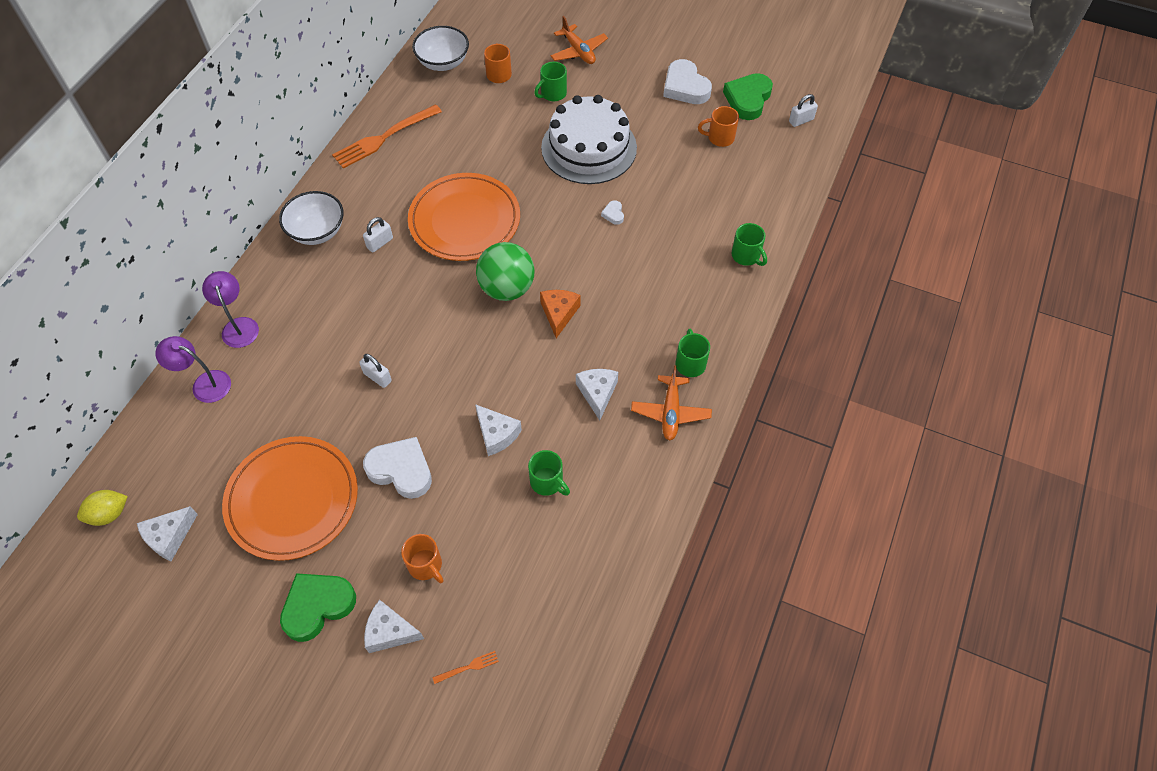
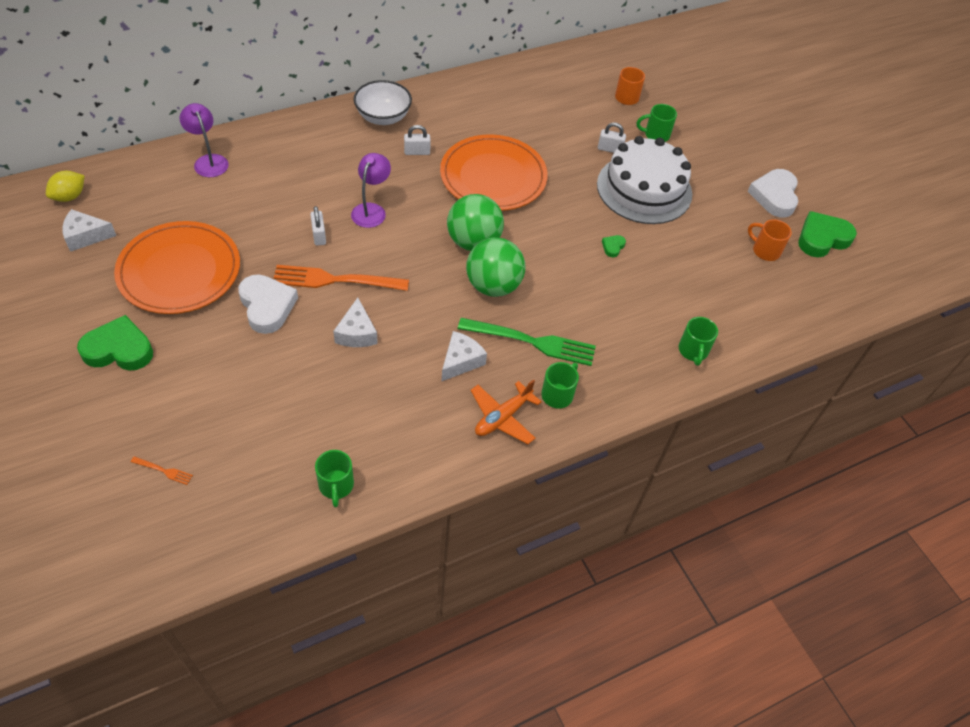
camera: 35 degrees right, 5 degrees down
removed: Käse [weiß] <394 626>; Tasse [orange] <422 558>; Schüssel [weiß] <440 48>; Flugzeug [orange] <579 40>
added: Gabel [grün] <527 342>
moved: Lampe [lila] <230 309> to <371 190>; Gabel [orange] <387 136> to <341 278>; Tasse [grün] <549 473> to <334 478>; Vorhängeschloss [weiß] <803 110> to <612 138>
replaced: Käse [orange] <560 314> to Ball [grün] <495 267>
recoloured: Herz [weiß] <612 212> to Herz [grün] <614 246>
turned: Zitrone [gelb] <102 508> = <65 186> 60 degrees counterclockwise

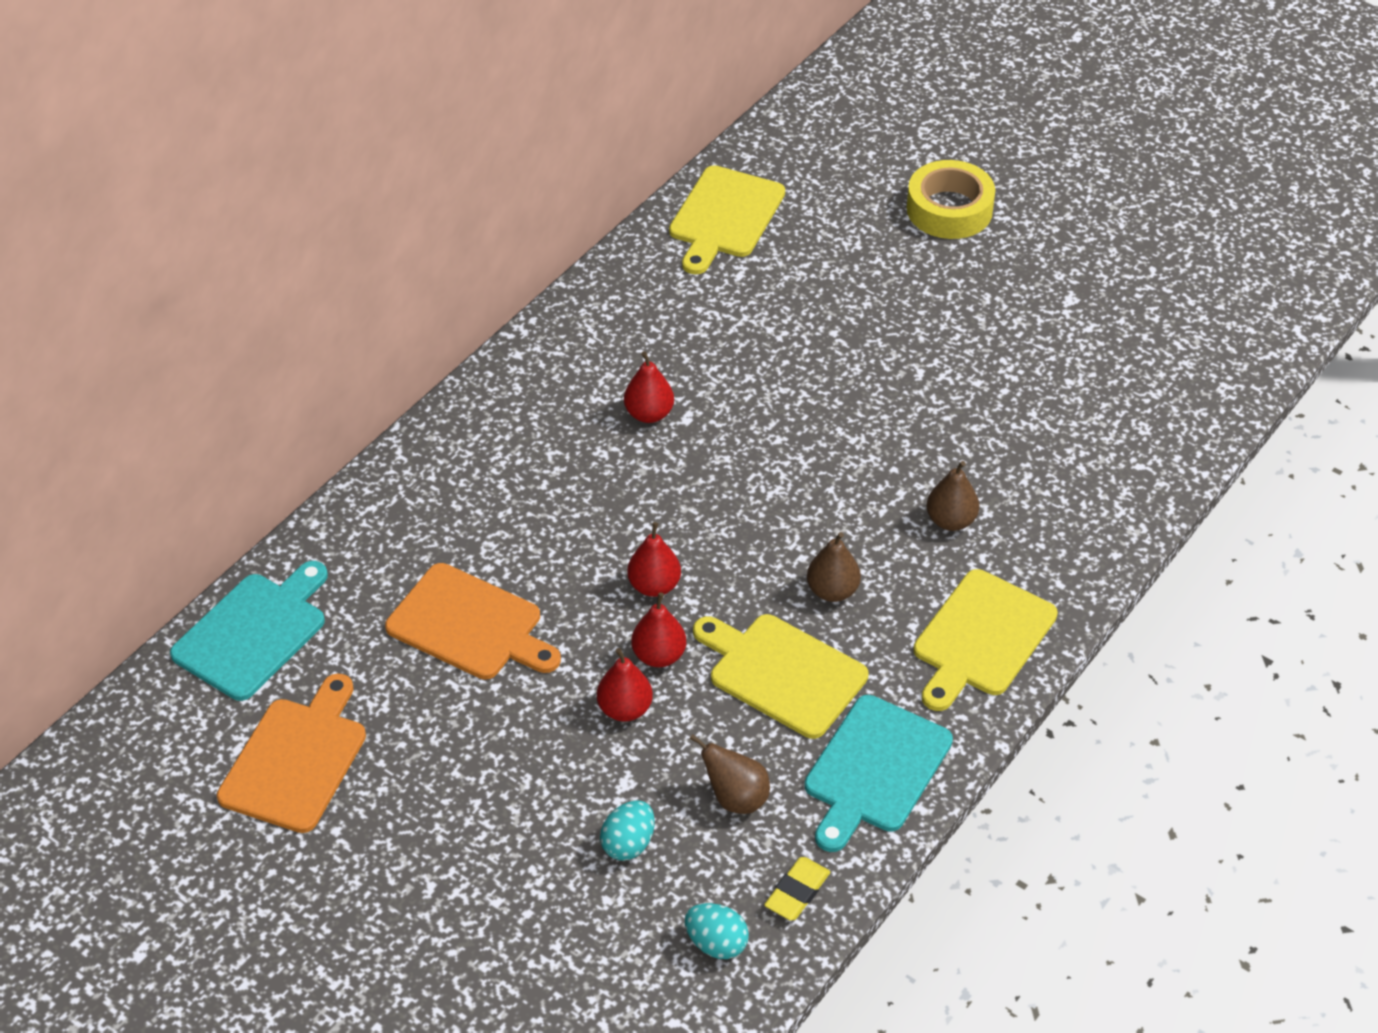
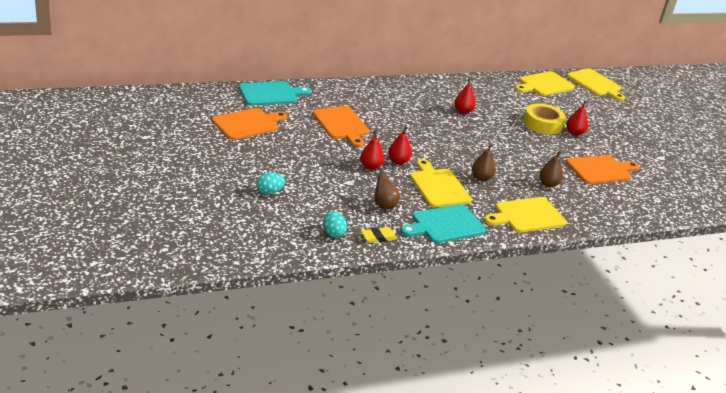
camera: 30 degrees right, 15 degrees down
added: Schneidebrett [orange] <602 169>; Schneidebrett [gelb] <596 84>
moved: Ei [türkis] <627 830> to <270 183>; Birne [rot] <654 559> to <577 118>; Klebeband [gelb] <951 199> to <544 119>

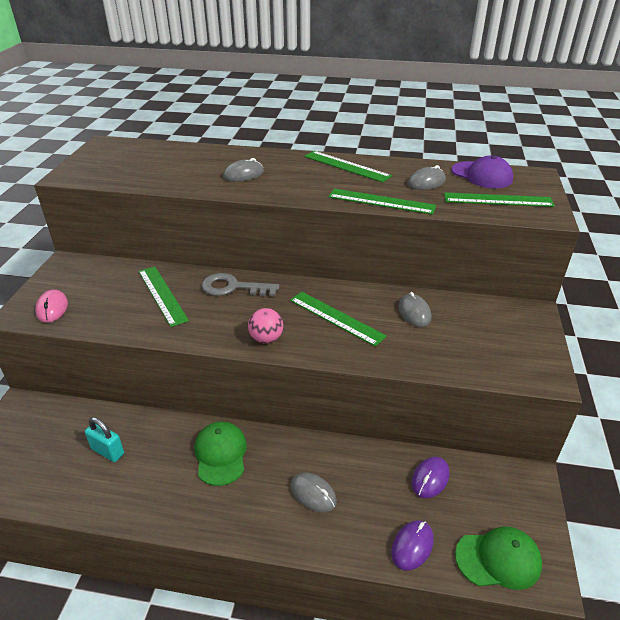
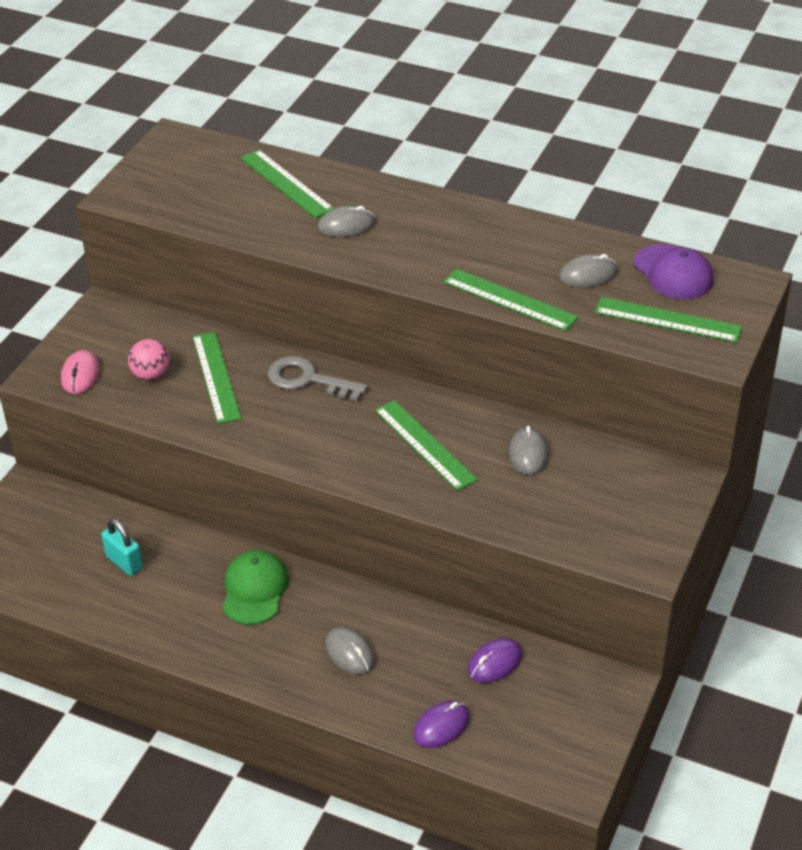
camera: 15 degrees right, 5 degrees up
removed: Kappe [grün] <498 558>
moved: Ball [rosa] <265 326> to <149 360>; Lineal [grün] <348 166> to <287 184>

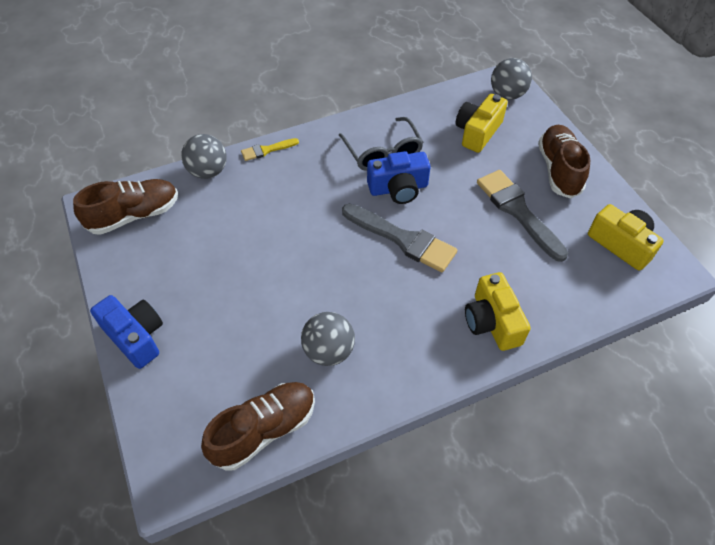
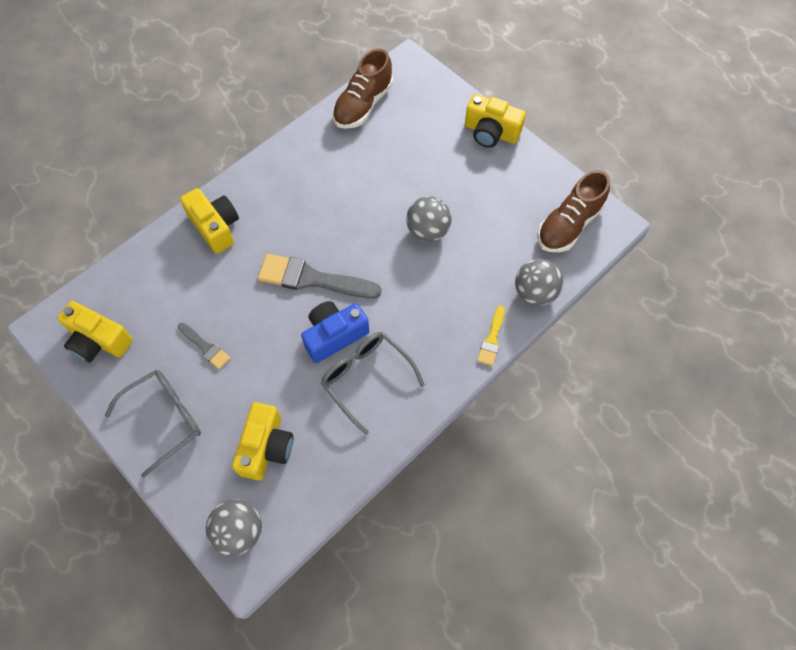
camera: 160 degrees right, 10 degrees up
moved: Ball [grau] <328 339> to <429 219>
replaced: Schuh [braun] <564 162> to Brille [grau] <153 424>
recoloured: Kamera [blau] <126 332> to Kamera [gelb] <495 121>
turned: Pinsel [gelb] <270 149> = <491 336> 150 degrees clockwise
resized: Pinsel [grau] <522 216> = <204 346> x0.52

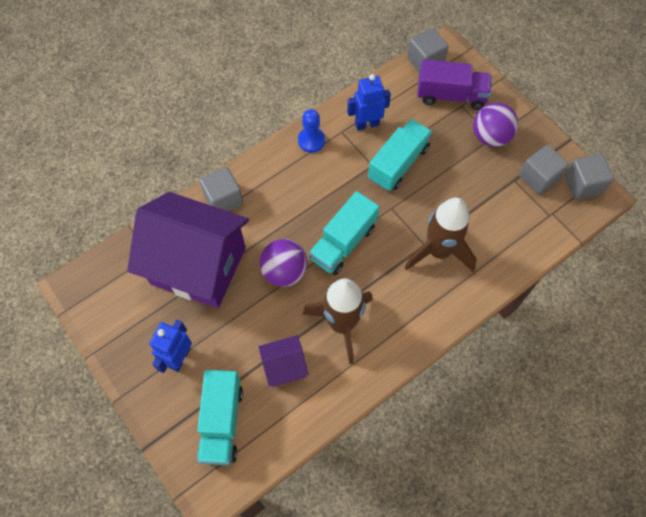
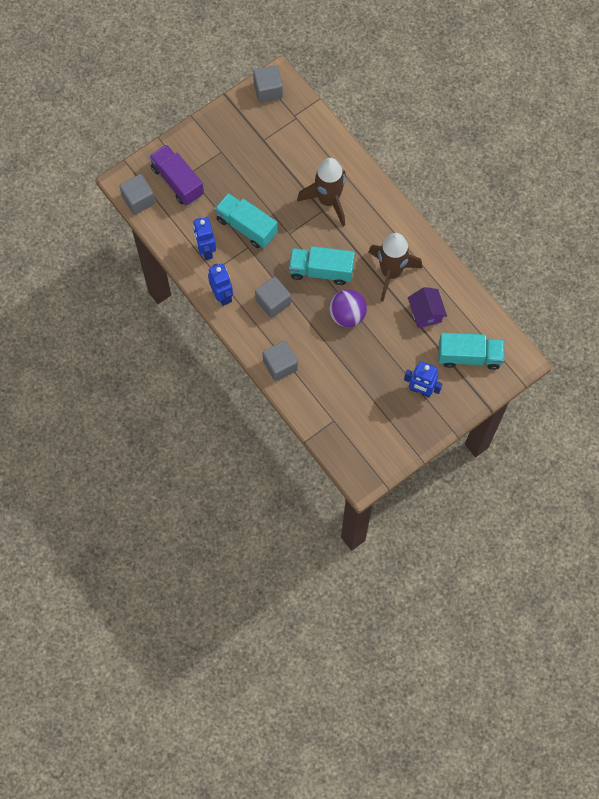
camera: 90 degrees left, 5 degrees up
removed: Haus [lila] <188 250>; Ball [lila] <495 124>
moved: Kubus [grau] <544 170> to <273 297>
replaced: Bauer [blau] <311 131> to Roboter [blau] <220 285>
turned: Lastwagen [türkis] <344 233> = <322 265> 150 degrees clockwise; Lastwagen [lila] <454 84> = <176 175> 45 degrees counterclockwise

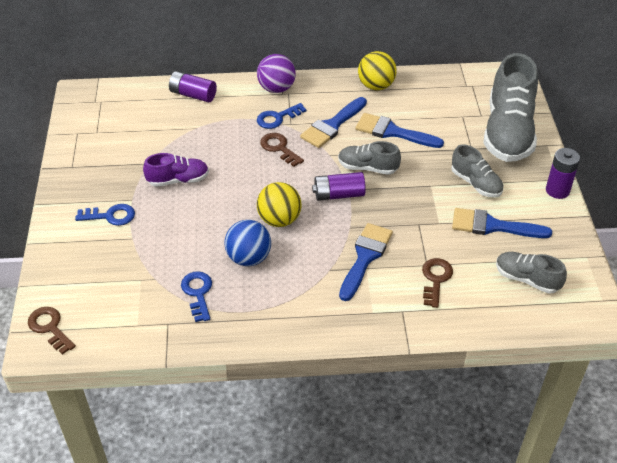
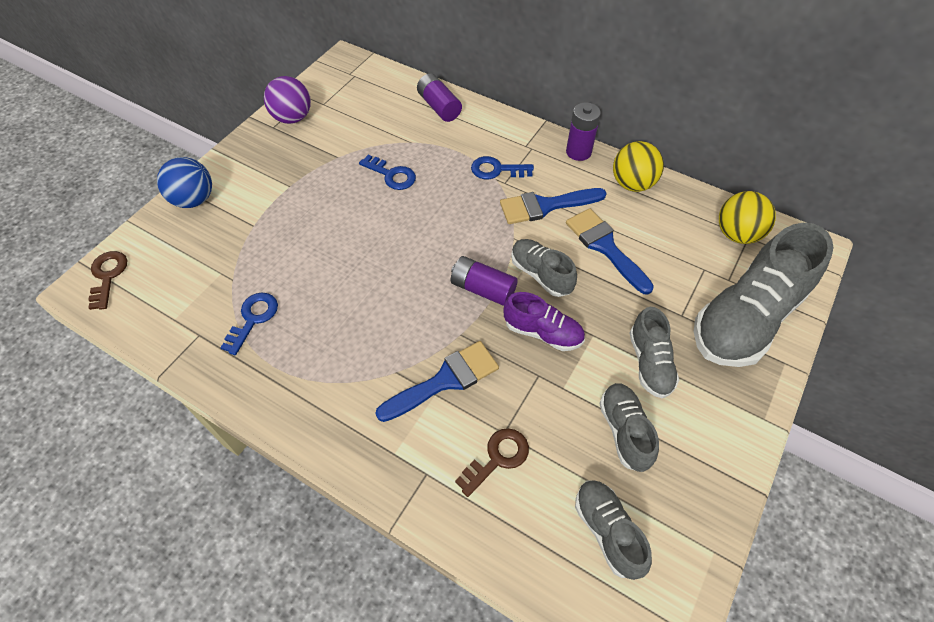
camera: 35 degrees right, 10 degrees up
removed: Schlüssel [braun] <282 150>
moved: Schlüssel [blau] <105 215> to <387 172>; Schuh [lila] <176 170> to <544 321>; Ball [blau] <248 243> to <184 182>; Ball [lila] <276 73> to <287 100>; Ball [gelb] <279 204> to <747 217>; Batterie [lila] <563 173> to <583 131>
replaced: Pinsel [blau] <502 223> to Schuh [grau] <629 427>

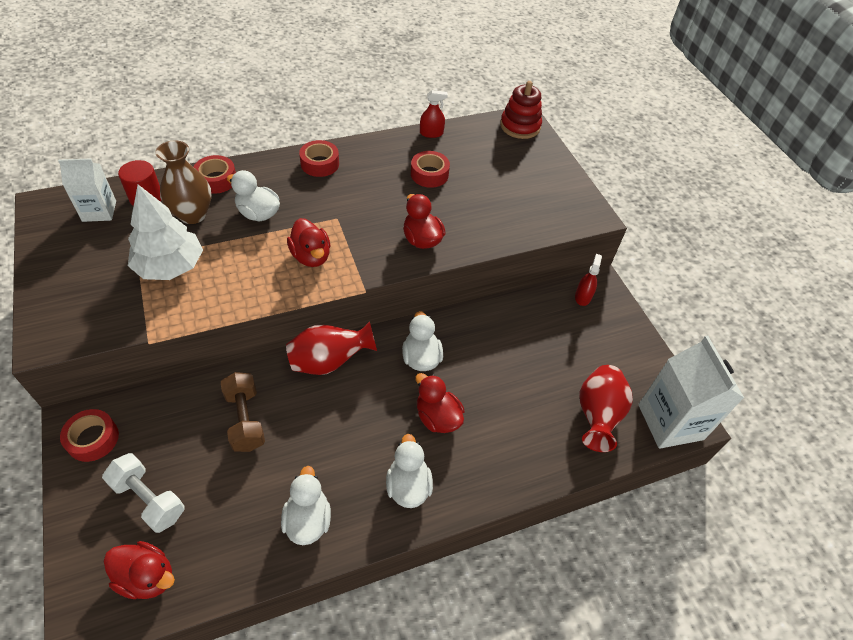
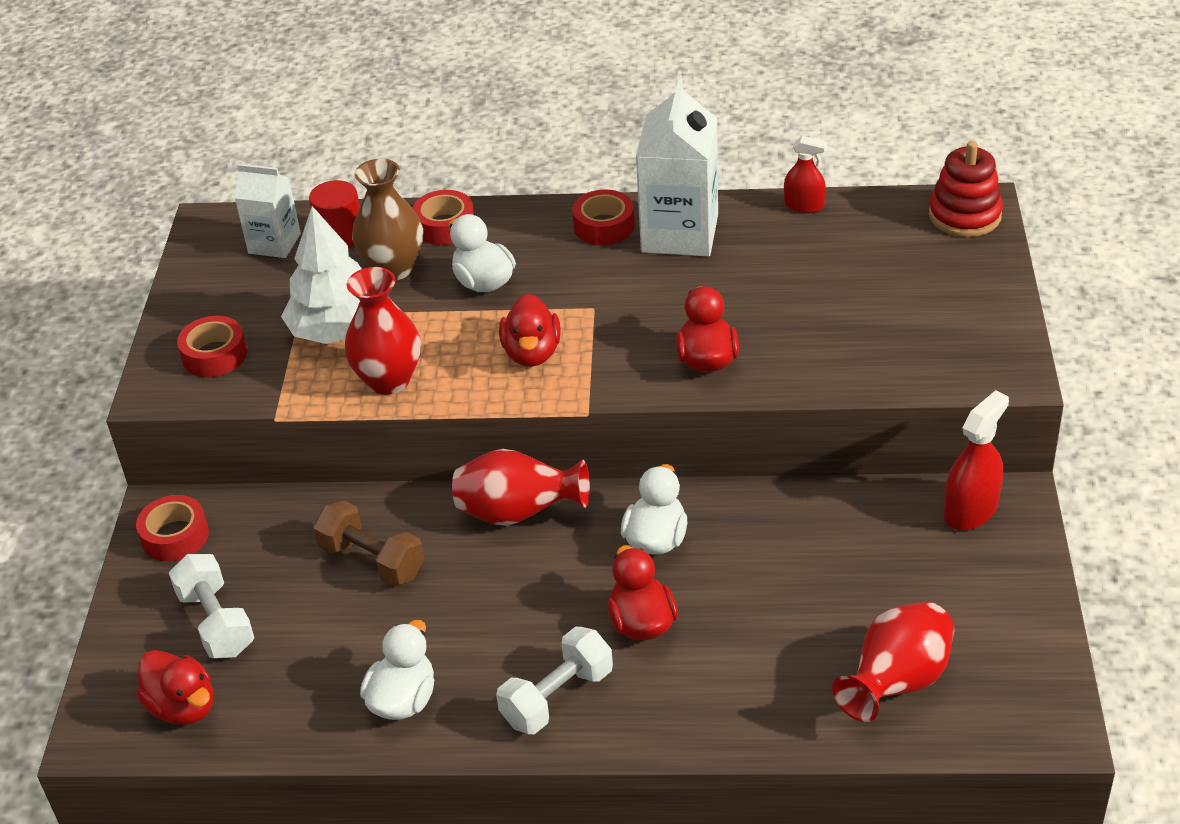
camera: 30 degrees right, 10 degrees down
added: Vase [rot] <382 331>
moved: Klebeband [rot] <430 169> to <212 346>; Getränkekarton [weiß] <691 392> to <677 168>
replaced: Ente [weiß] <409 471> to Hantel [weiß] <554 680>
turned: Hantel [braun] <243 412> = <368 543> 60 degrees counterclockwise
resized: Sprühflasche [rot] <588 280> = <976 460> x1.54

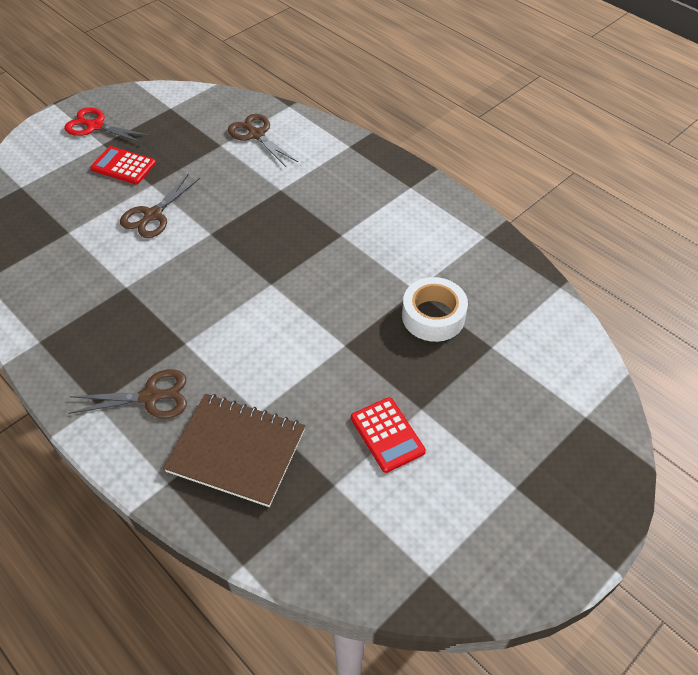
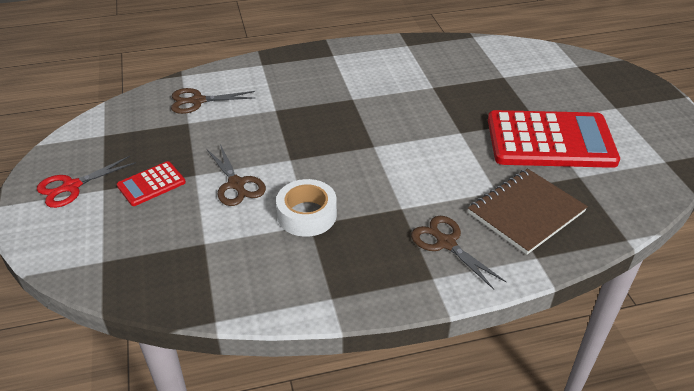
camera: 60 degrees left, 10 degrees down
moved: Klebeband [weiß] <435 309> to <306 208>
turned: Schere [braun] <127 394> = <458 253> 60 degrees counterclockwise
resized: Taschenrechner [rot] <388 435> = <554 139> x2.18

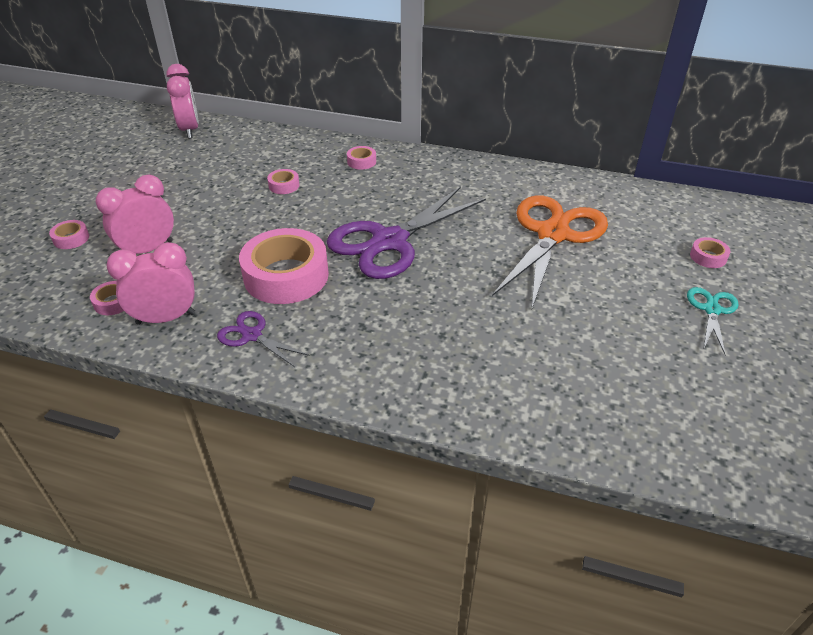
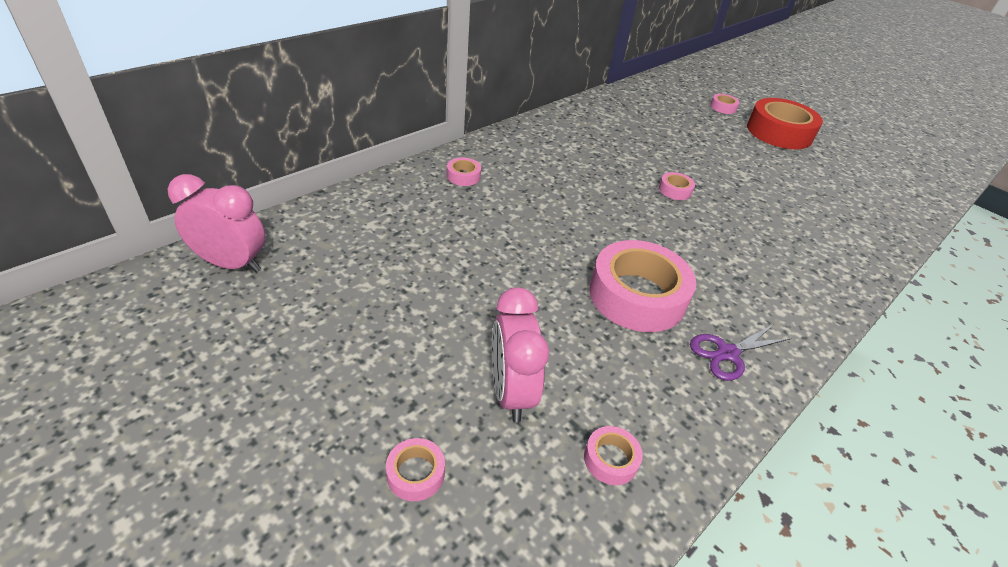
camera: 65 degrees left, 0 degrees up
removed: Wecker [rosa] <150 283>; Schere [lila] <406 232>; Schere [orange] <550 253>
moved: Klebeband [rosa] <283 181> to <677 186>
replaced: Schere [türkis] <713 321> to Klebeband [rot] <785 123>

